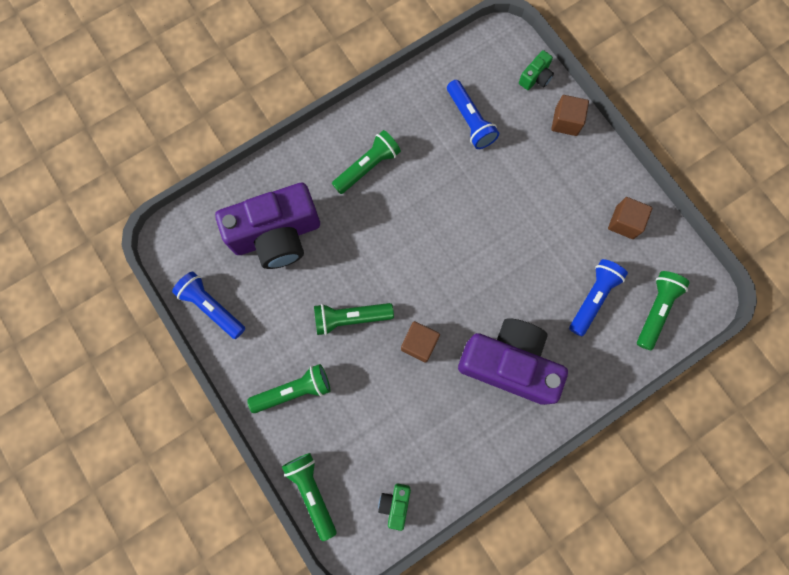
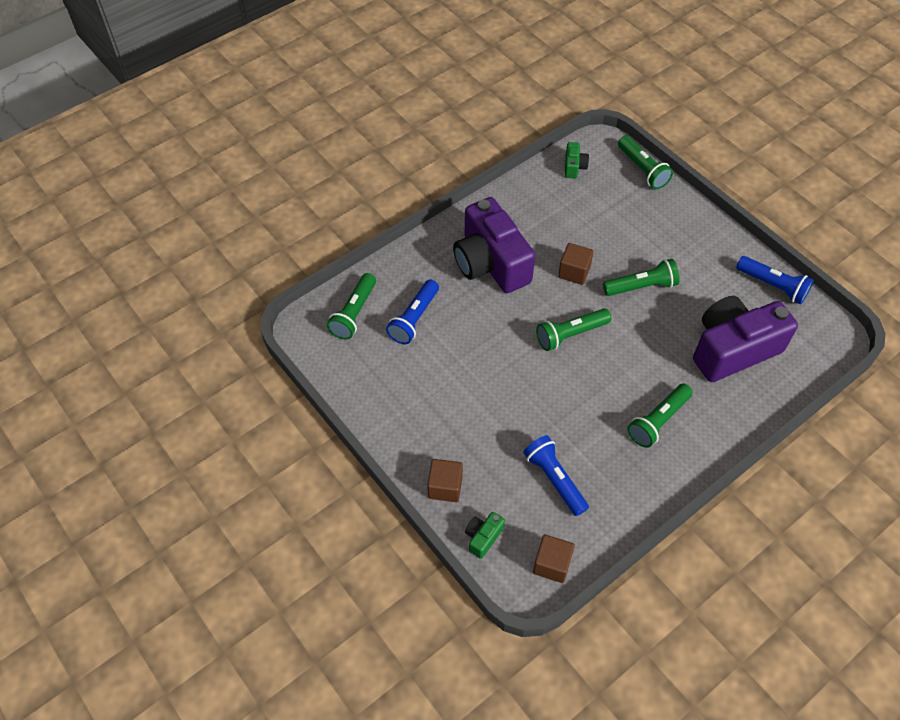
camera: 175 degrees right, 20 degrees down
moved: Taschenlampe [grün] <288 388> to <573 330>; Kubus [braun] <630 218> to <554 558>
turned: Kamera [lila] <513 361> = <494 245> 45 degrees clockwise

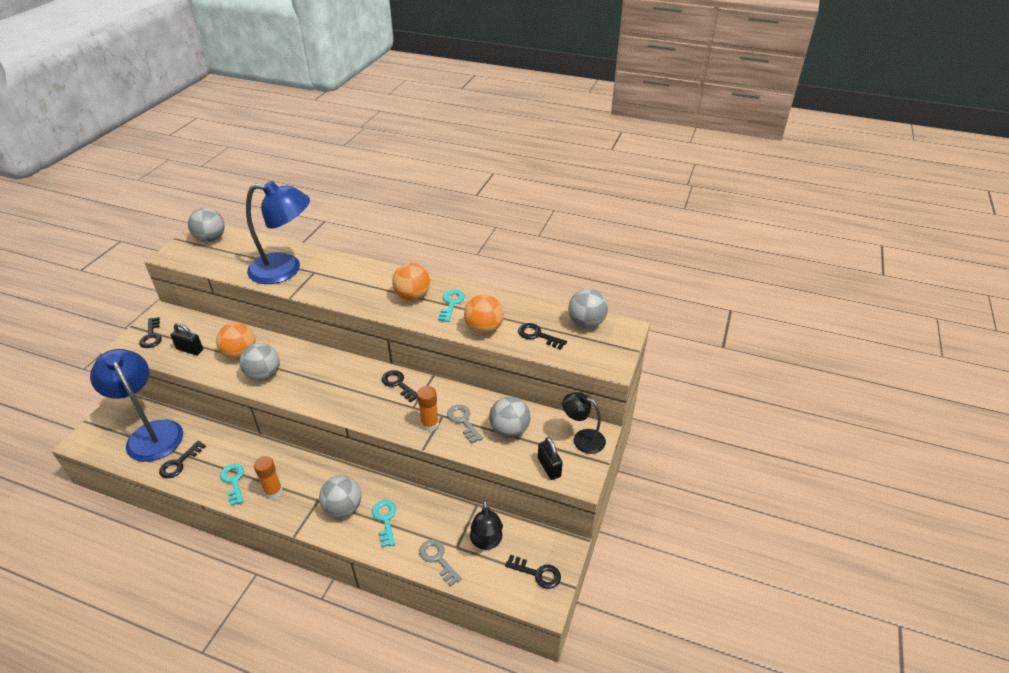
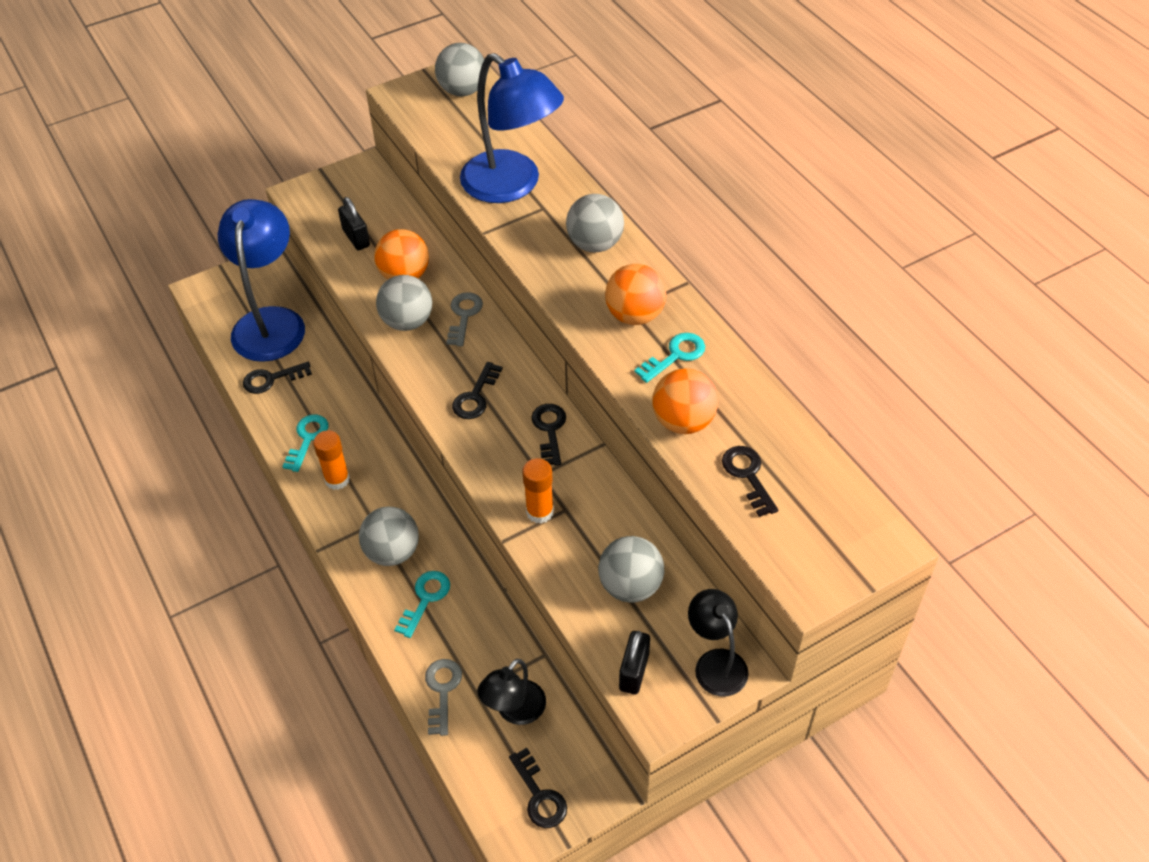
camera: 40 degrees right, 10 degrees up
moved: Schlüssel [schwarz] <150 332> to <477 390>; Schlüssel [grau] <465 424> to <464 319>; Ball [grau] <588 308> to <595 223>

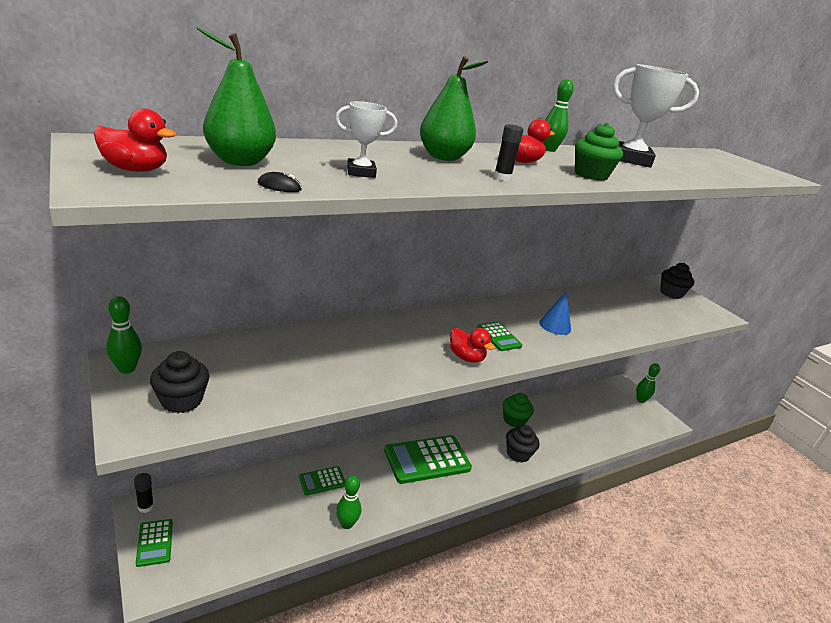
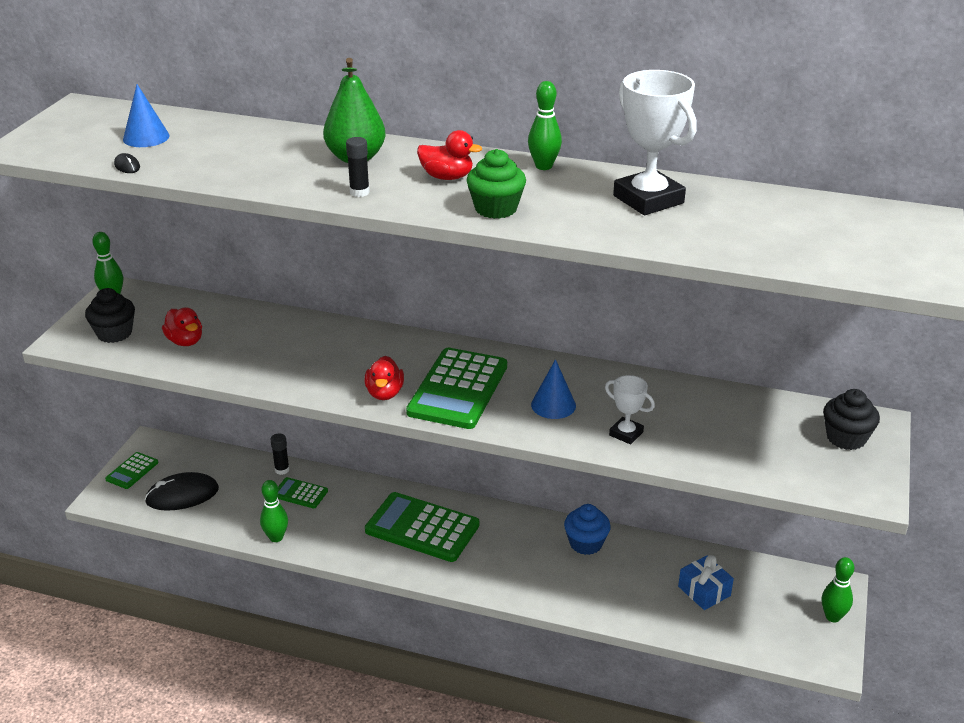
camera: 50 degrees right, 5 degrees up
removed: Muffin [schwarz] <522 444>
added: Computermaus [schwarz] <182 491>; Geschenk [blau] <706 582>
moved: Ente [rot] <135 140> to <182 326>; Klebestift [schwarz] <144 493> to <280 454>; Pokal [weiß] <366 139> to <630 410>
replaced: Birne [grün] <236 97> to Kegel [blau] <146 115>
recoloured: Muffin [grün] <518 410> to Muffin [blau] <587 529>
resized: Taschenrechner [grün] <499 336> = <456 388> x2.01

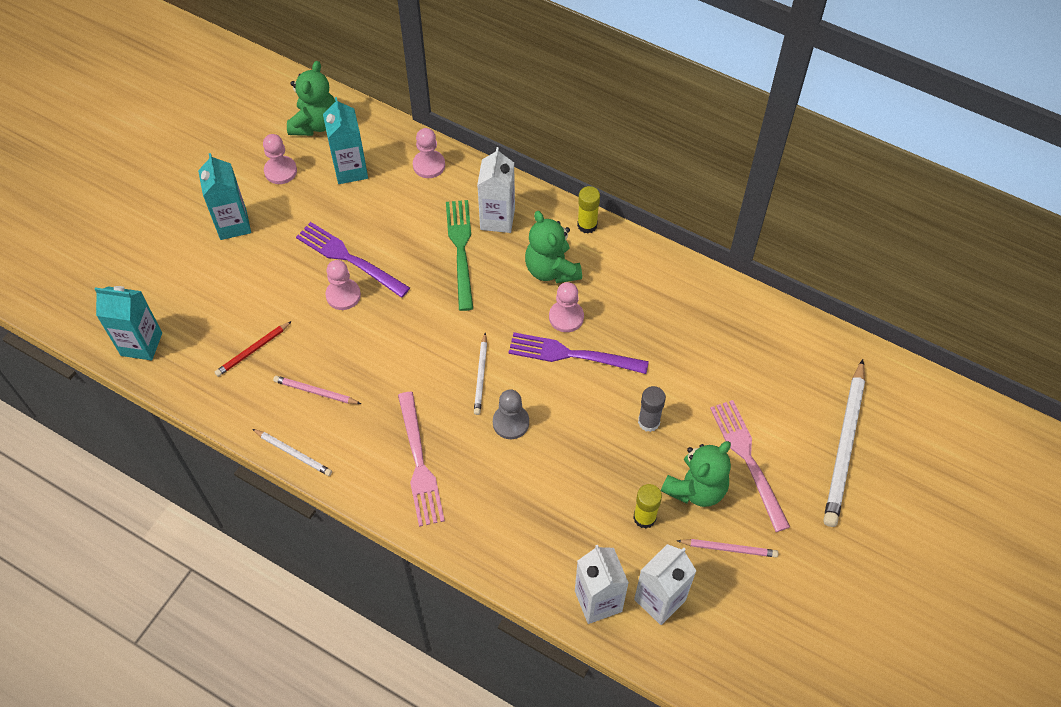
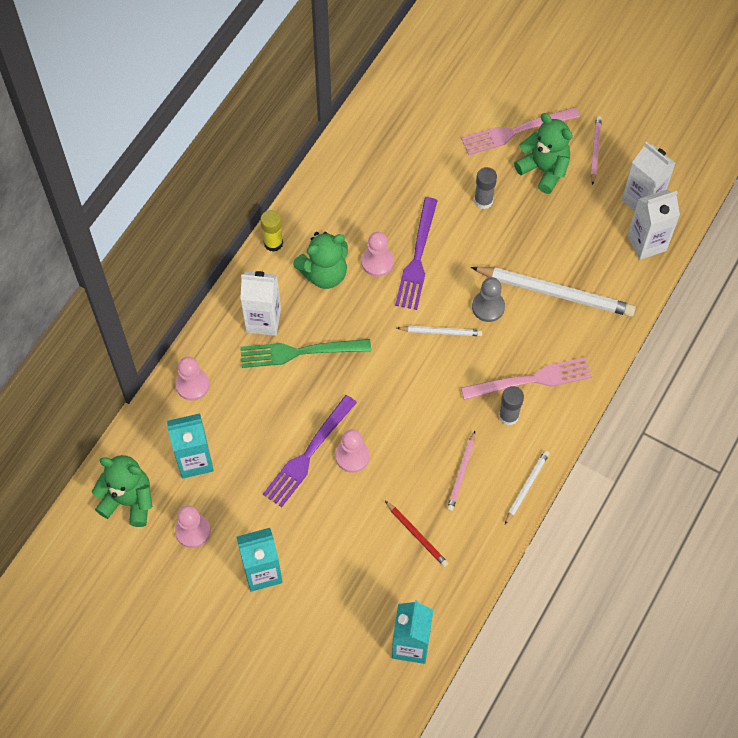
camera: 90 degrees left, 5 degrees up
removed: Klebestift [gelb] <647 506>
added: Klebestift [grau] <511 406>
moved: Bleistift [weiß] <844 443> to <553 292>

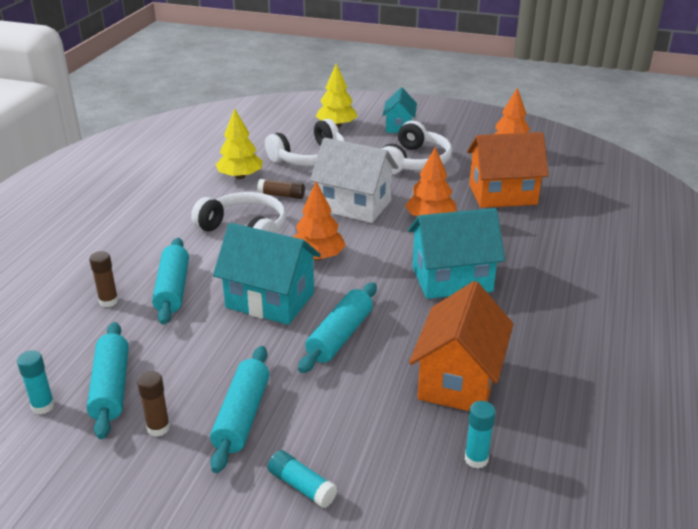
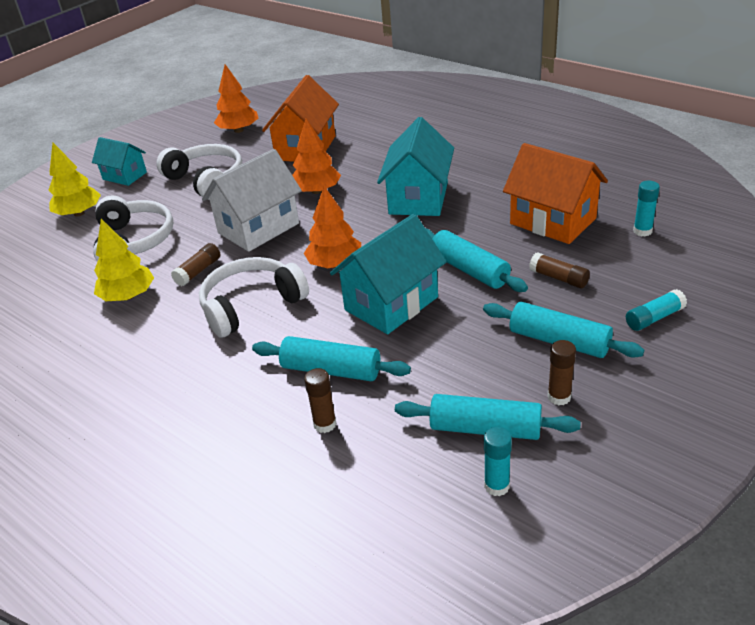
camera: 65 degrees left, 5 degrees up
added: Klebestift [braun] <559 270>

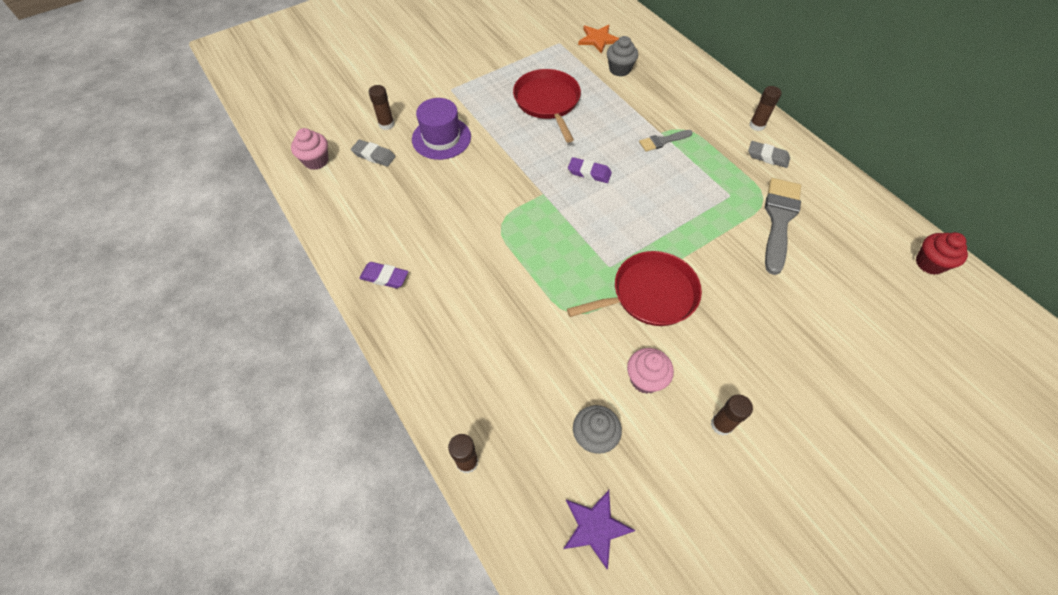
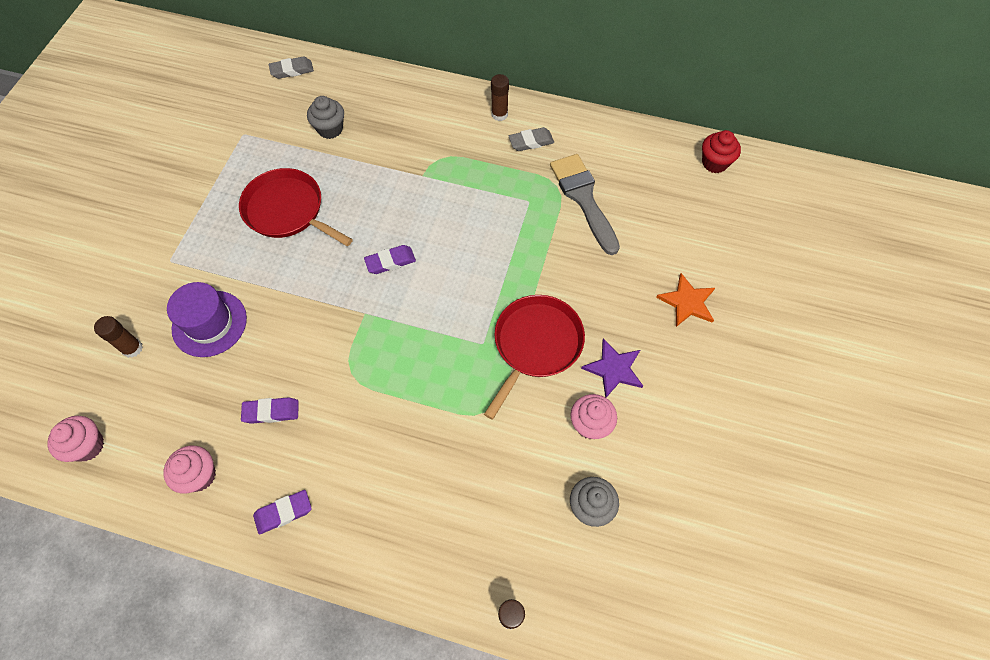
camera: 40 degrees left, 5 degrees up
removed: Pinsel [grau] <666 141>; Klebestift [braun] <732 415>
added: Muffin [rosa] <189 469>; Radiergummi [lila] <270 410>
moved: Radiergummi [grau] <373 153> to <291 68>; Stern [lila] <599 529> to <612 368>; Stern [orange] <598 39> to <685 300>

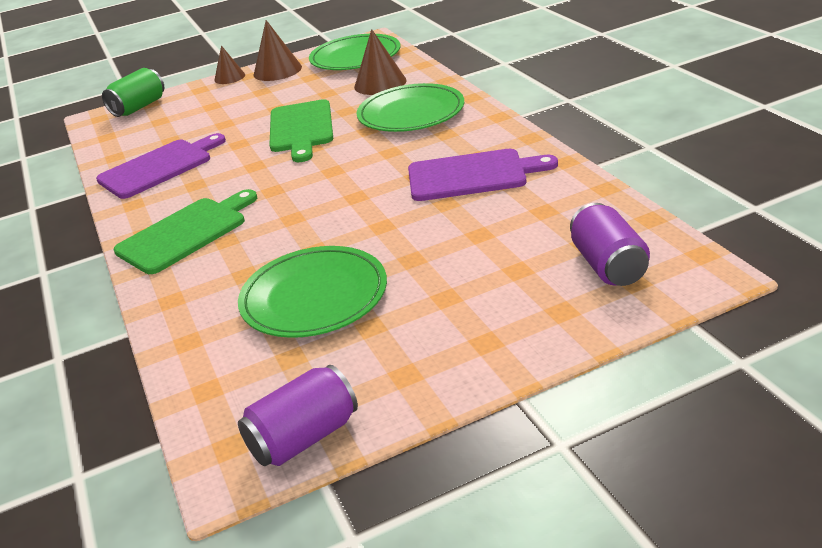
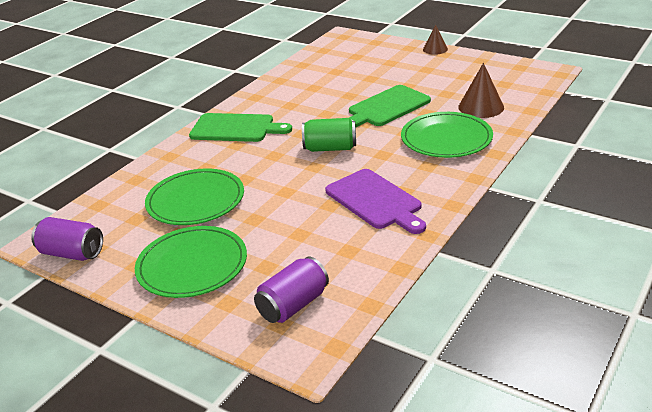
camera: 55 degrees right, 0 degrees up
removed: Schneidebrett [lila] <161 166>; Kegel [braun] <277 50>
moved: Dose [grün] <133 92> to <329 135>; Teller [grün] <354 52> to <191 262>

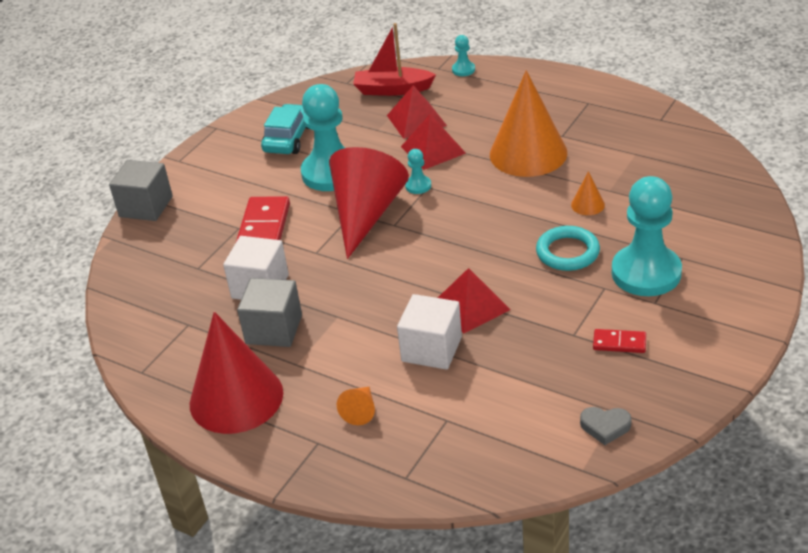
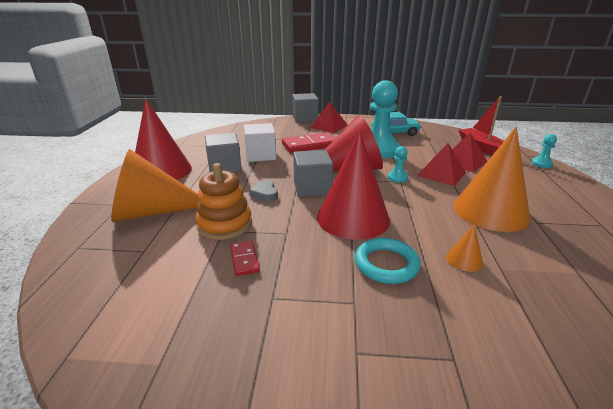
camera: 60 degrees right, 10 degrees down
removed: Bauer [türkis] <647 236>
added: Kubus [grau] <313 173>; Kegel [rot] <353 185>
moved: Pyramide [rot] <474 300> to <328 117>; Herz [grau] <606 426> to <263 191>; Dominostein [rot] <619 341> to <245 258>
replaced: Kubus [weiß] <429 332> to Stapelspielzeug [orange] <223 201>
resized: Kegel [orange] <356 406> = <155 185> x2.46

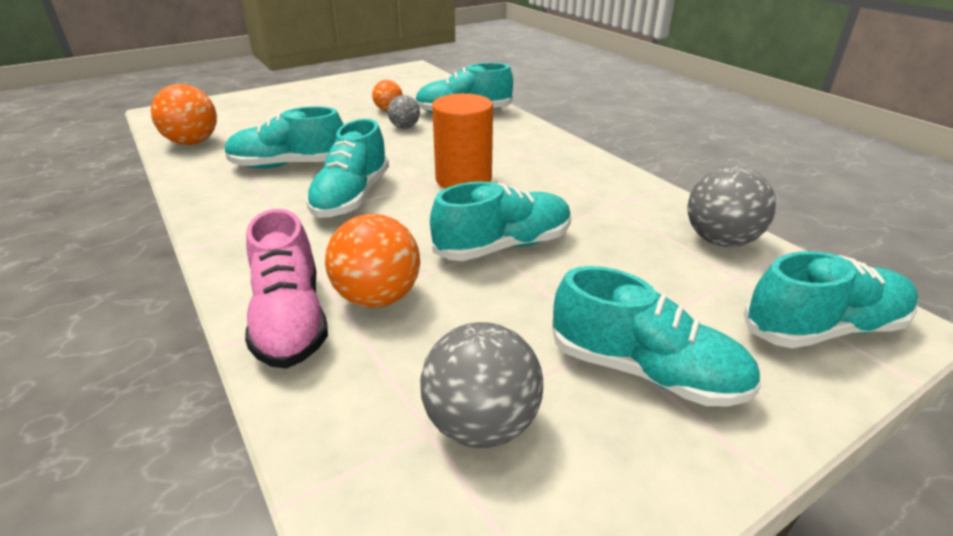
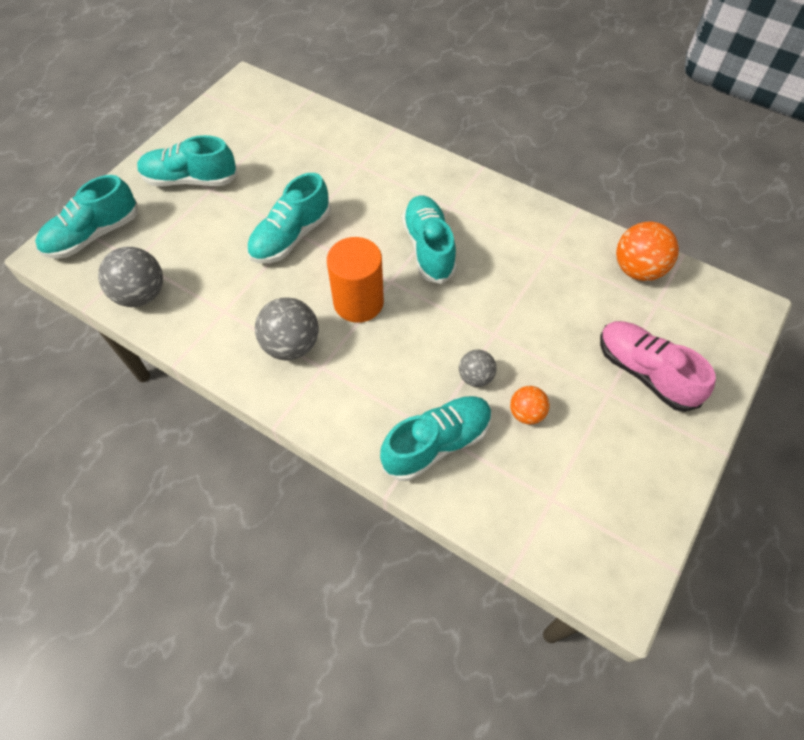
camera: 155 degrees right, 25 degrees up
removed: Schuh [türkis] <284 137>; Ball [orange] <372 261>
moved: Schuh [rosa] <286 289> to <658 366>; Ball [grau] <481 385> to <287 329>

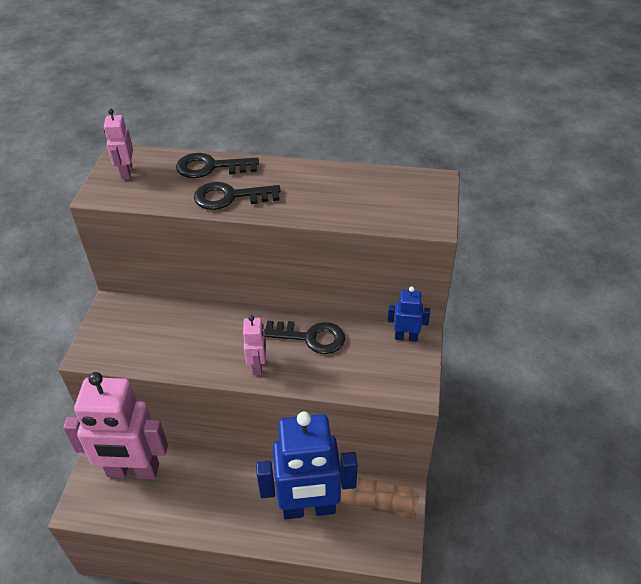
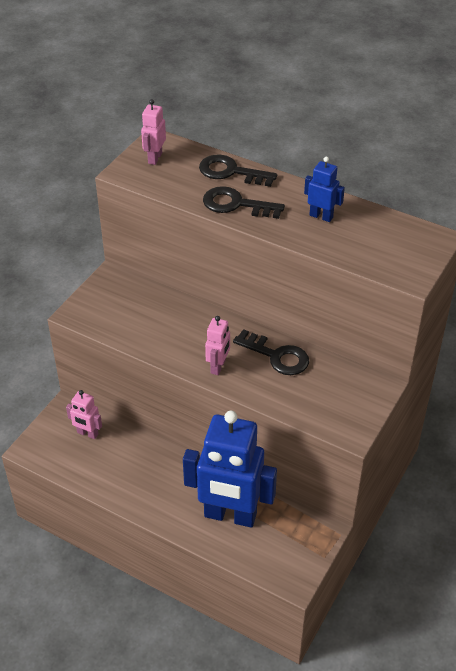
camera: 20 degrees right, 0 degrees up
moved: Roboter [blau] <409 314> to <324 189>
resized: Roboter [rosa] <115 425> = <84 414> x0.44

